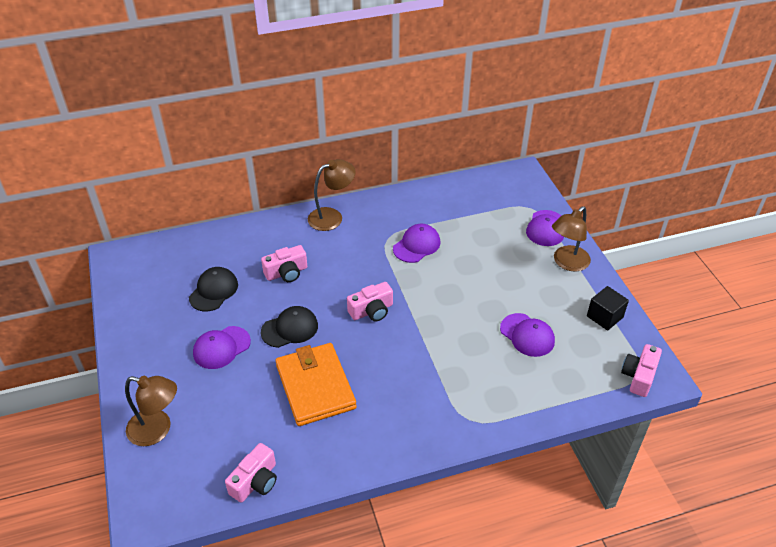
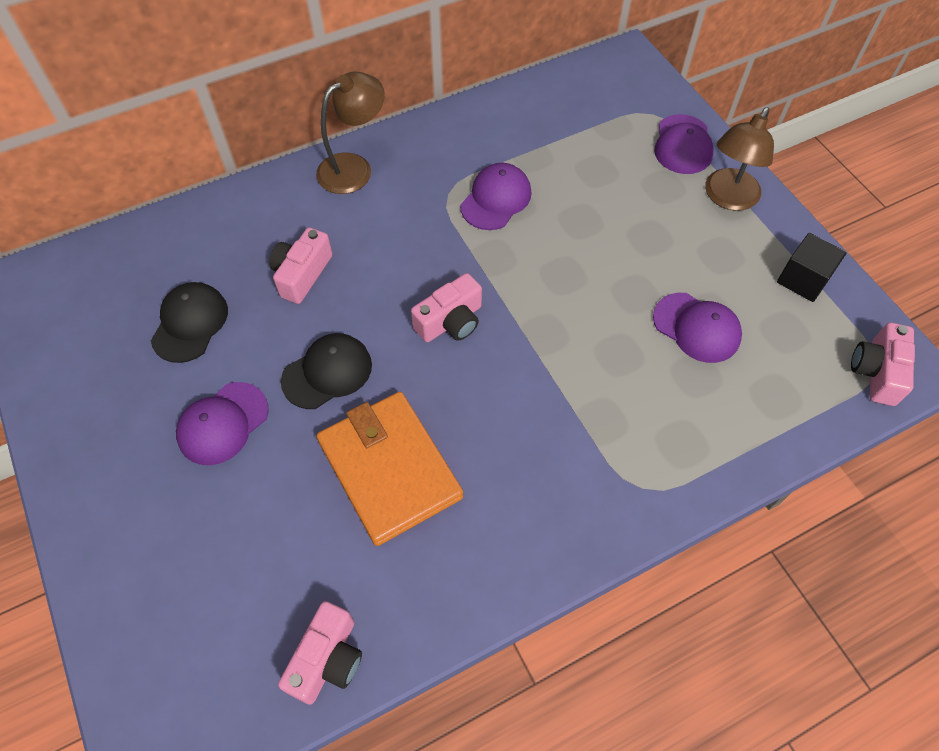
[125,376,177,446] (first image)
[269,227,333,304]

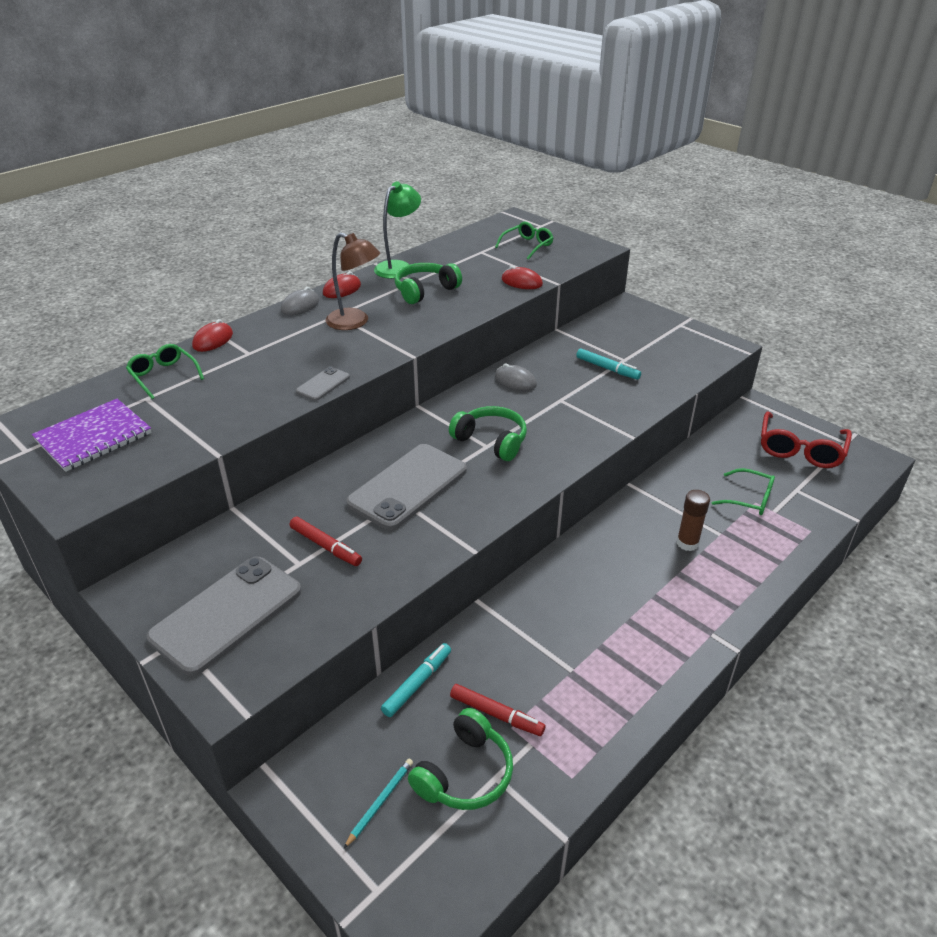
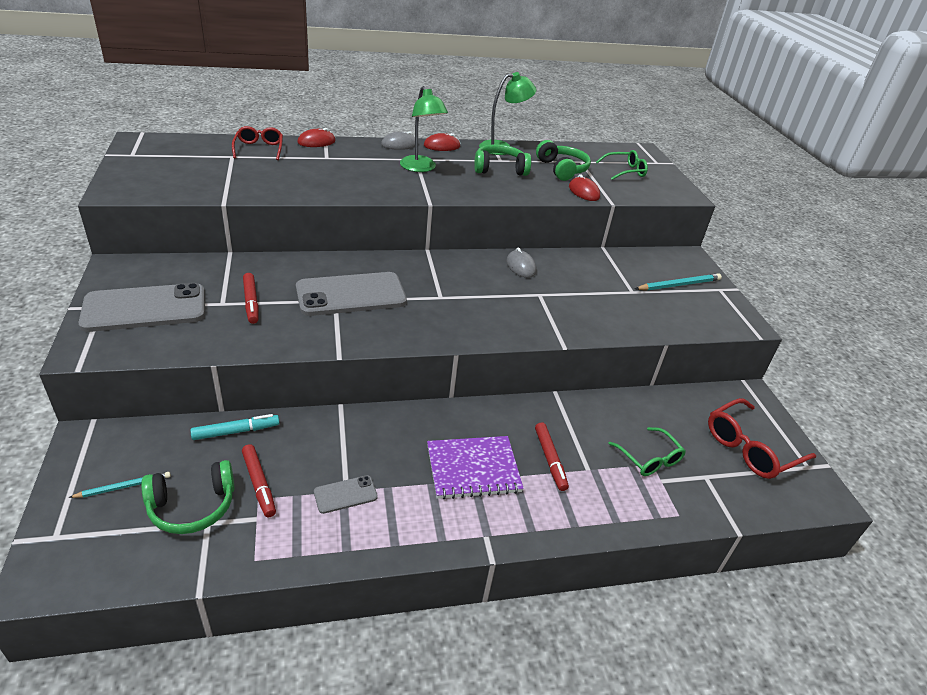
[427,436,524,500]
[232,126,283,160]
[314,475,378,514]
[400,86,448,172]
[536,140,591,181]
[576,348,641,380] (first image)
[535,422,569,491]
[635,273,722,291]

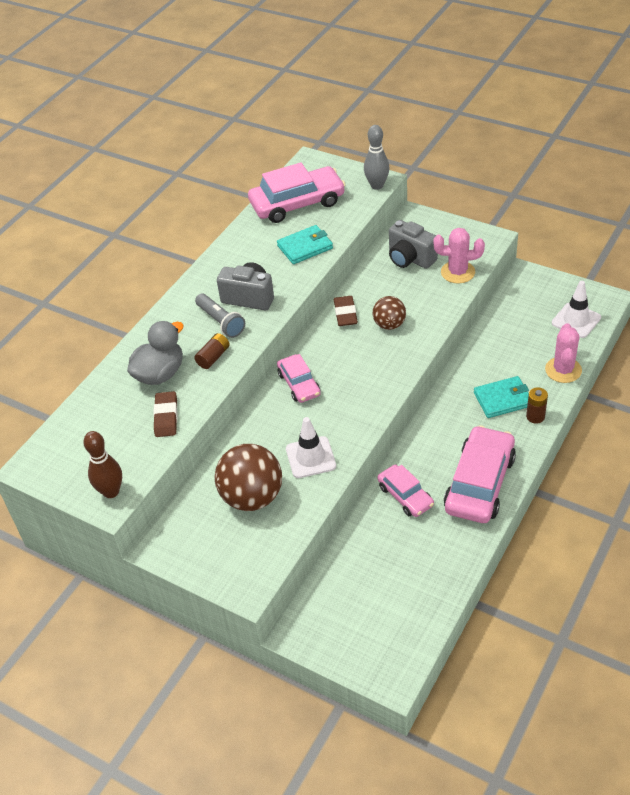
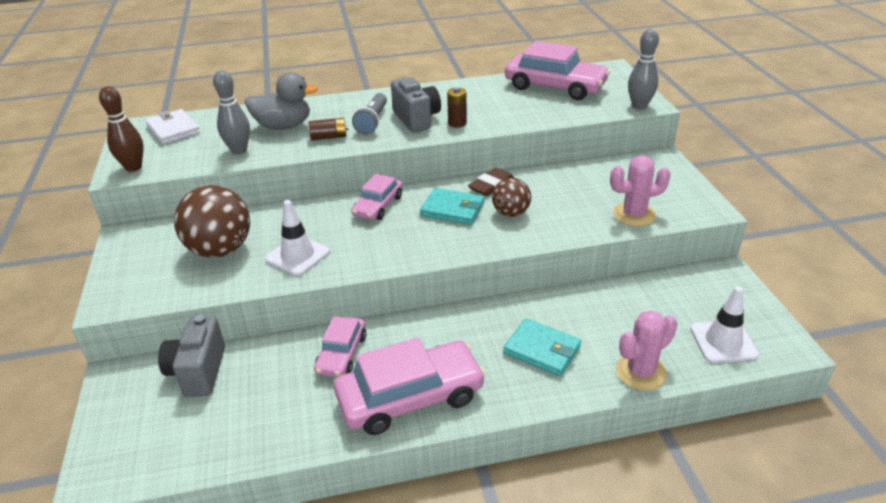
[213,70,250,154]
[420,188,484,225]
[158,315,225,397]
[610,155,671,226]
[447,87,467,127]
[146,109,200,144]

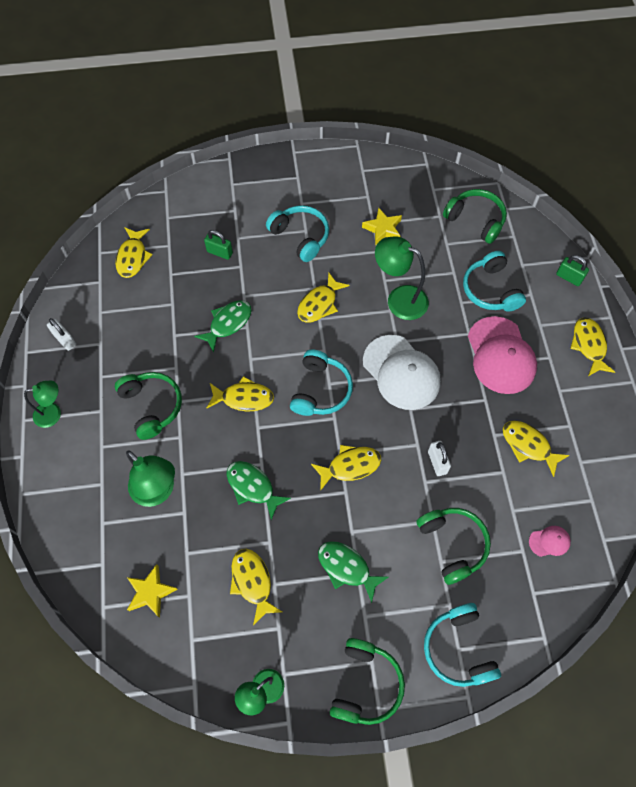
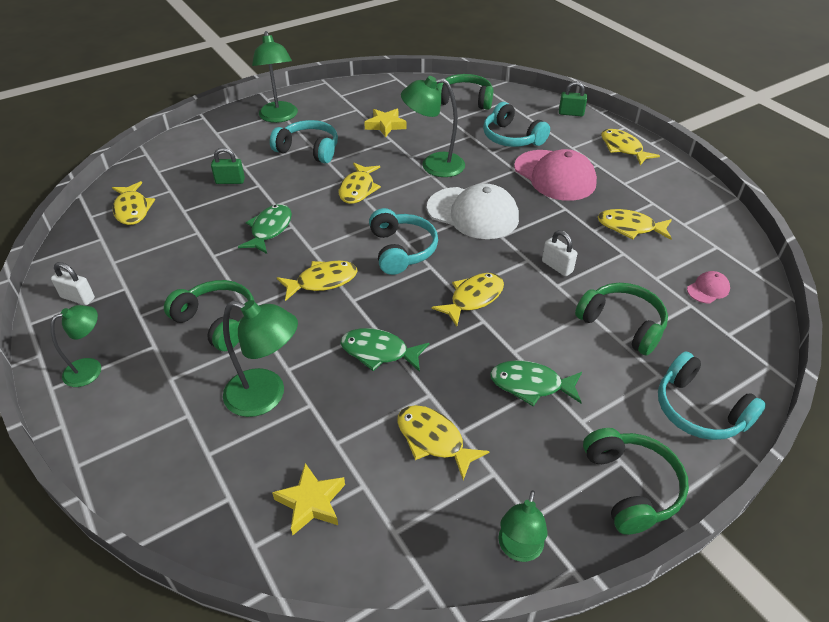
[252,31,298,123]

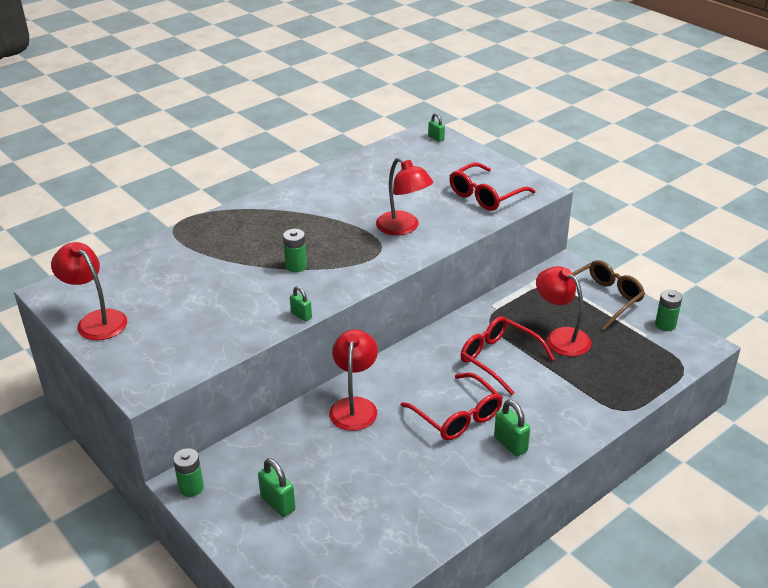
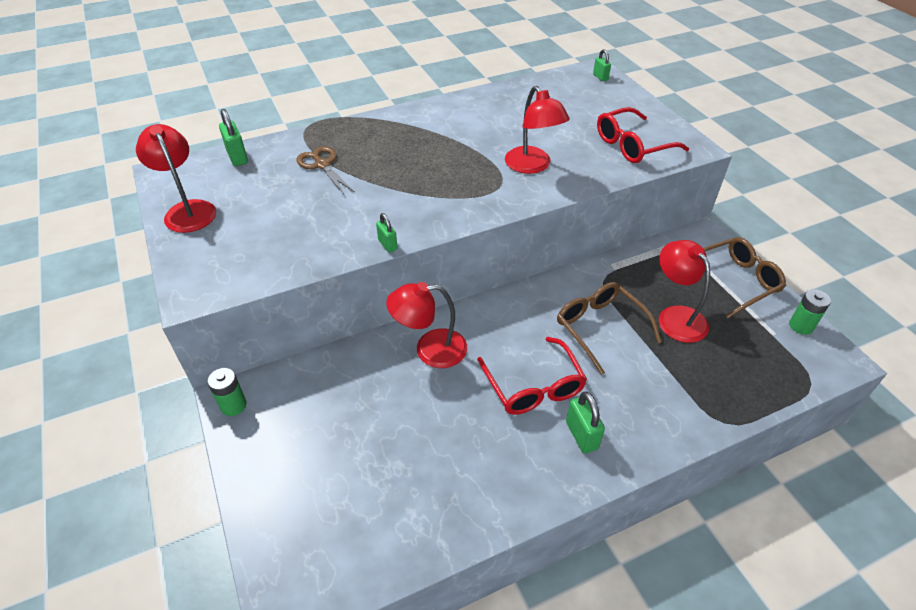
[219,109,248,166]
[283,229,307,272] (first image)
[386,282,467,368]
[557,282,662,375]
[297,146,355,194]

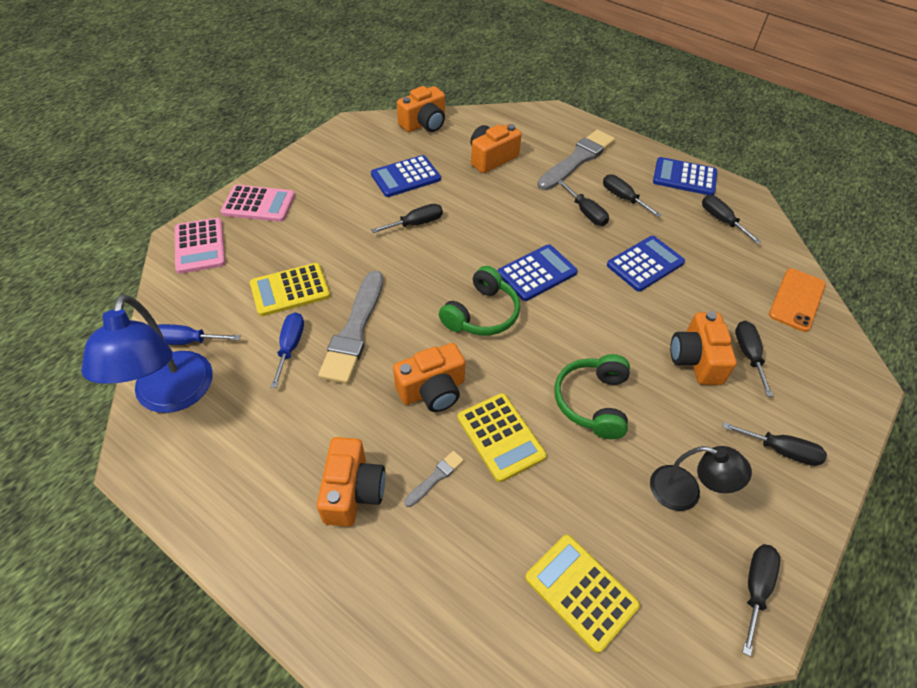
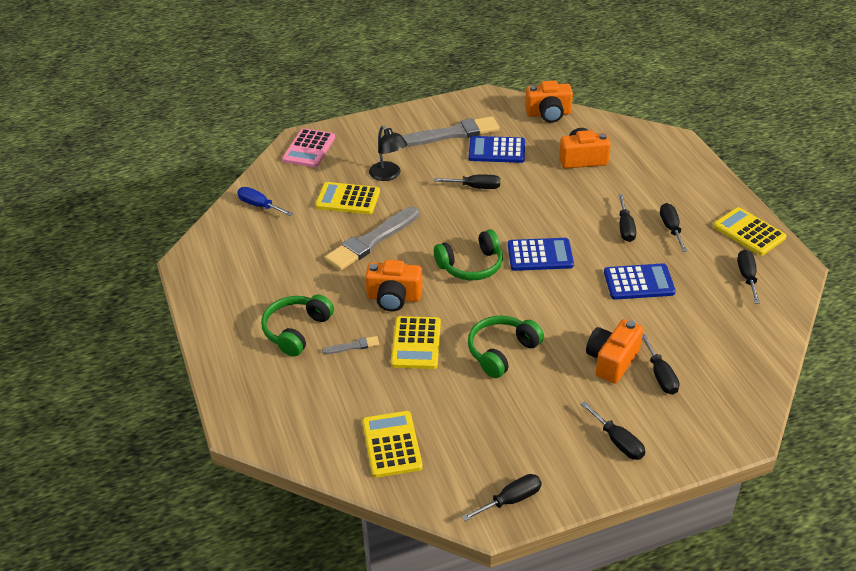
[81,294,213,413] (first image)
[221,185,295,222] (first image)
[271,312,304,388] (first image)
[261,295,334,357]
[402,116,500,147]
[369,126,408,181]
[713,207,786,256]
[642,334,679,395]
[769,268,826,332] (first image)

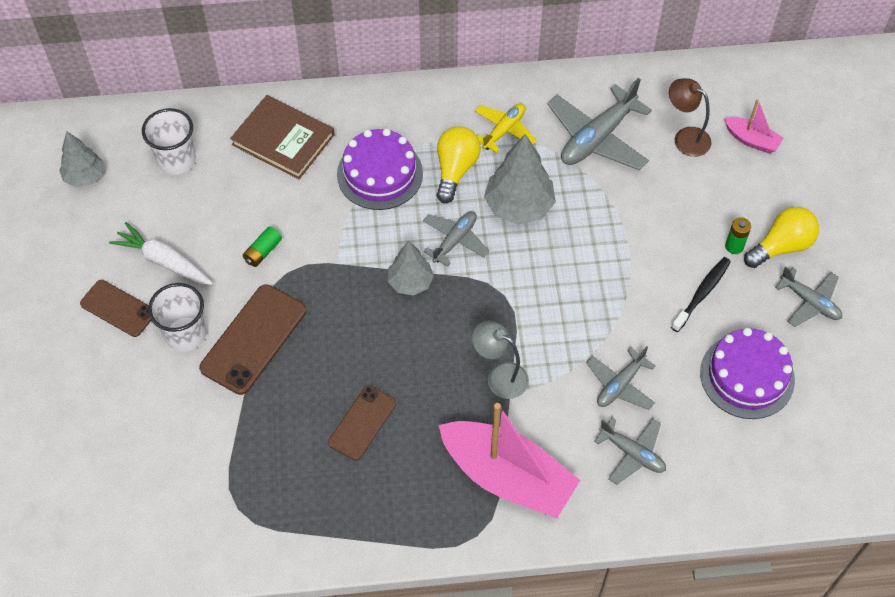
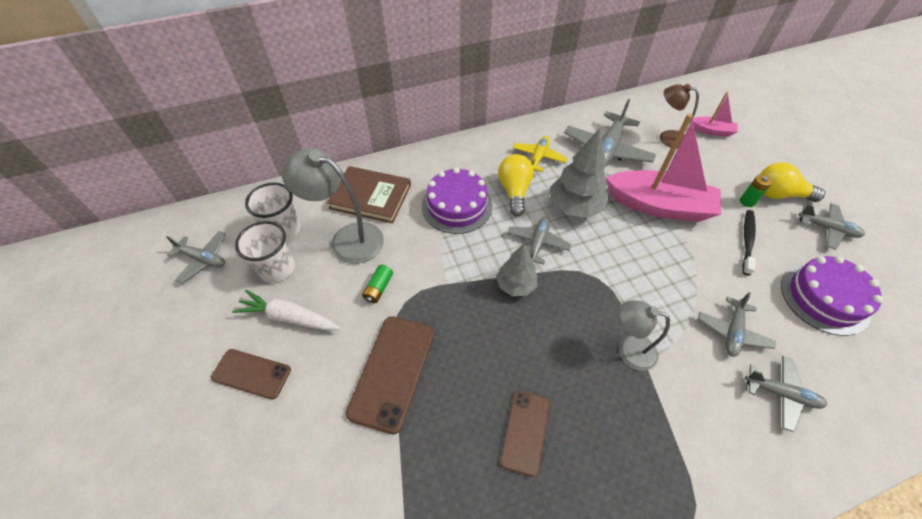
[166,231,226,283]
[235,221,295,283]
[606,113,721,222]
[760,163,825,202]
[282,148,384,264]

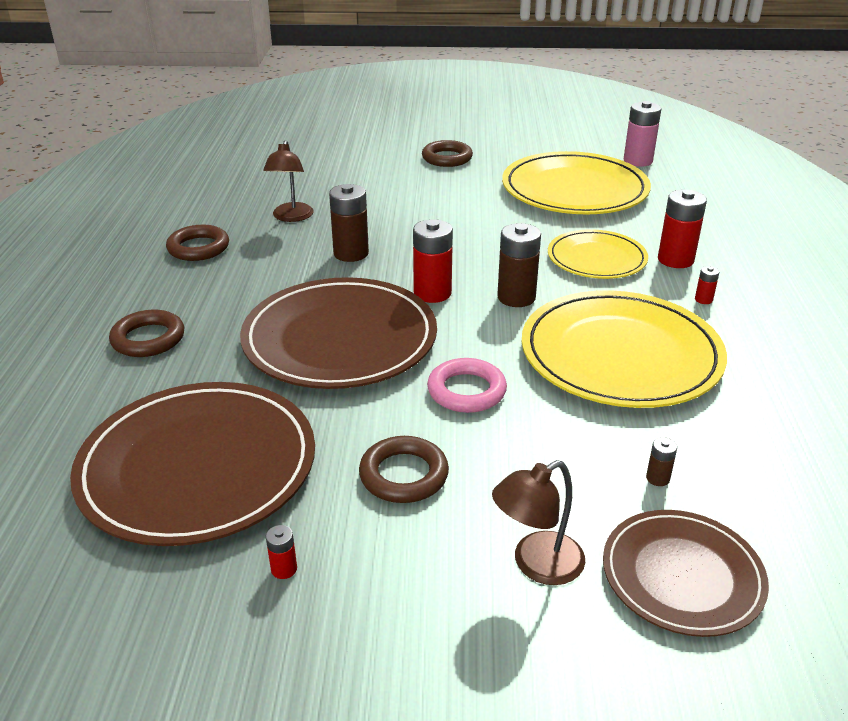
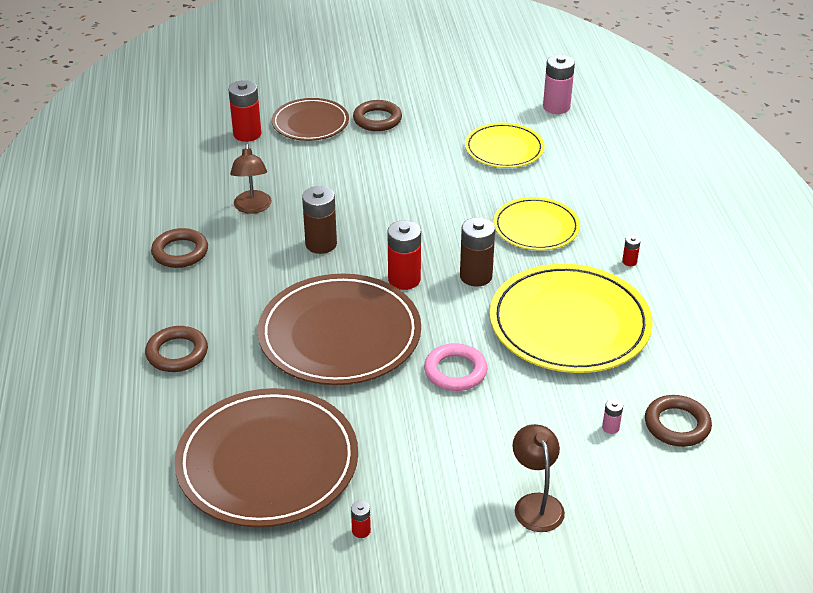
[645,395,712,447]
[513,424,565,532]
[465,123,545,168]
[272,98,349,141]
[602,399,623,434]
[228,80,261,142]

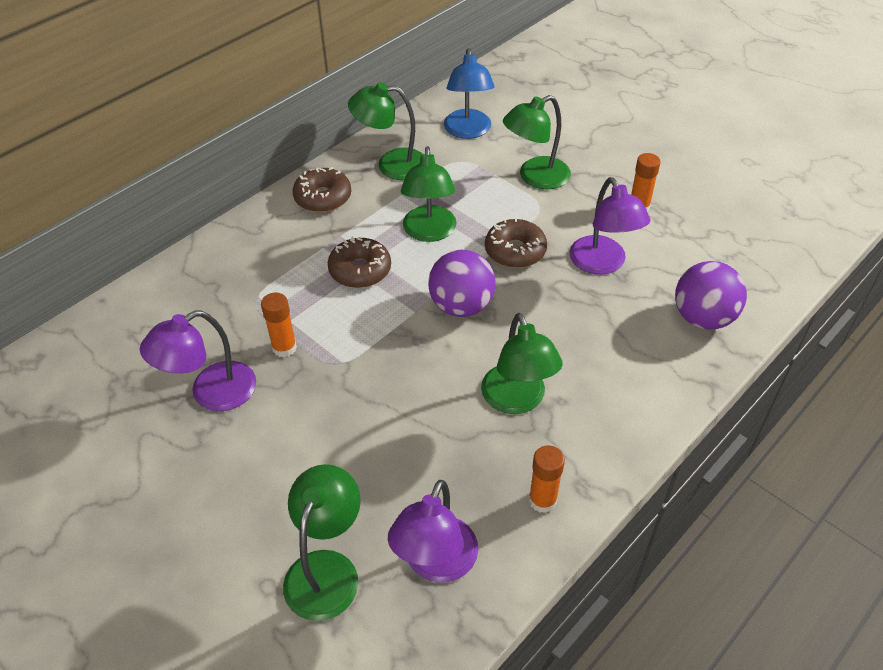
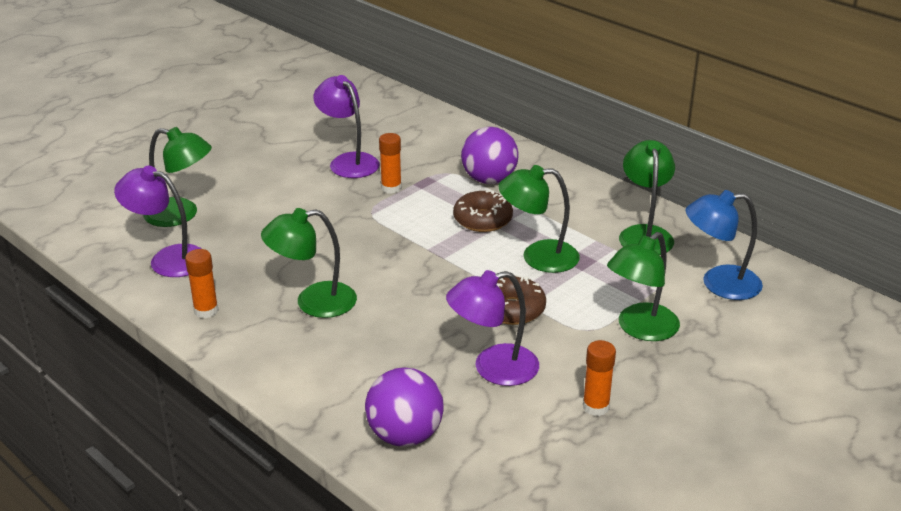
[293,166,351,212] (first image)
[461,127,519,184]
[607,232,680,341]

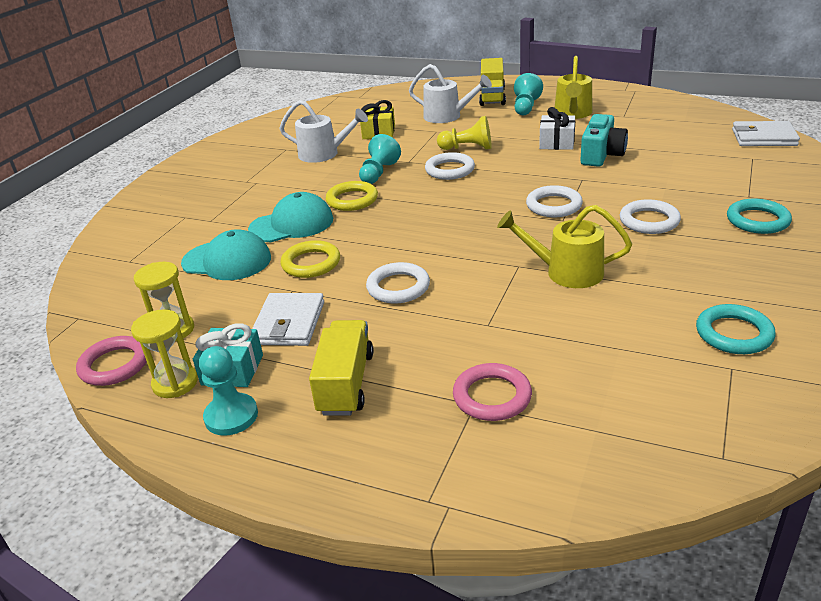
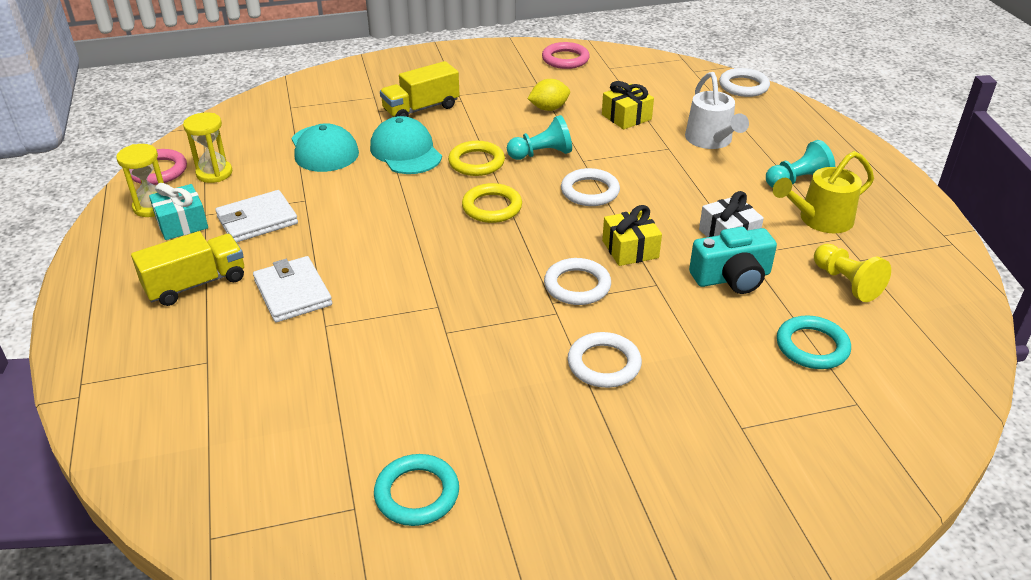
[199,346,258,436] (first image)
[370,116,442,174]
[528,79,570,111]
[462,183,522,223]
[719,68,770,97]
[814,244,891,302]
[542,42,590,69]
[380,61,460,117]
[497,205,632,288] (first image)
[777,316,851,369]
[253,256,332,322]
[602,205,662,266]

